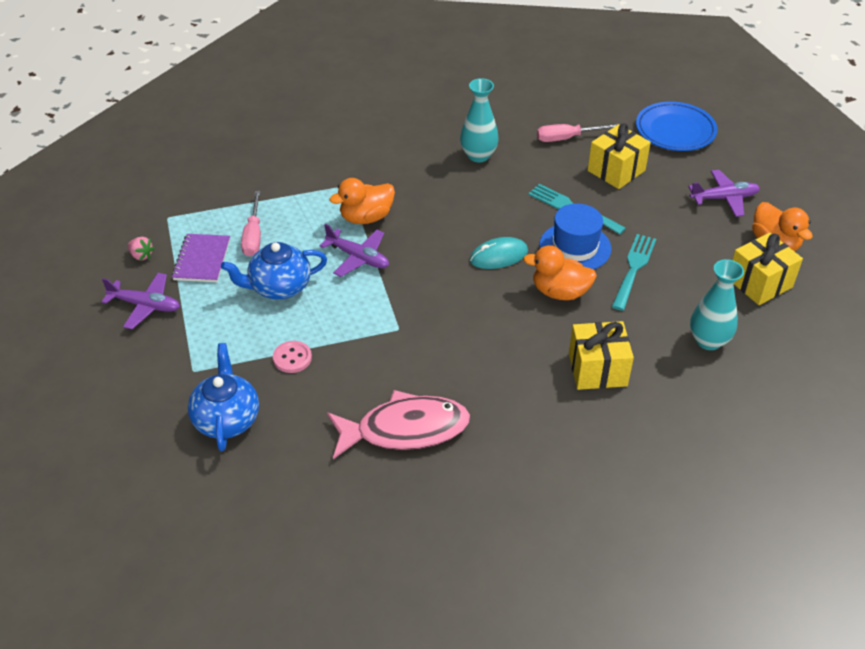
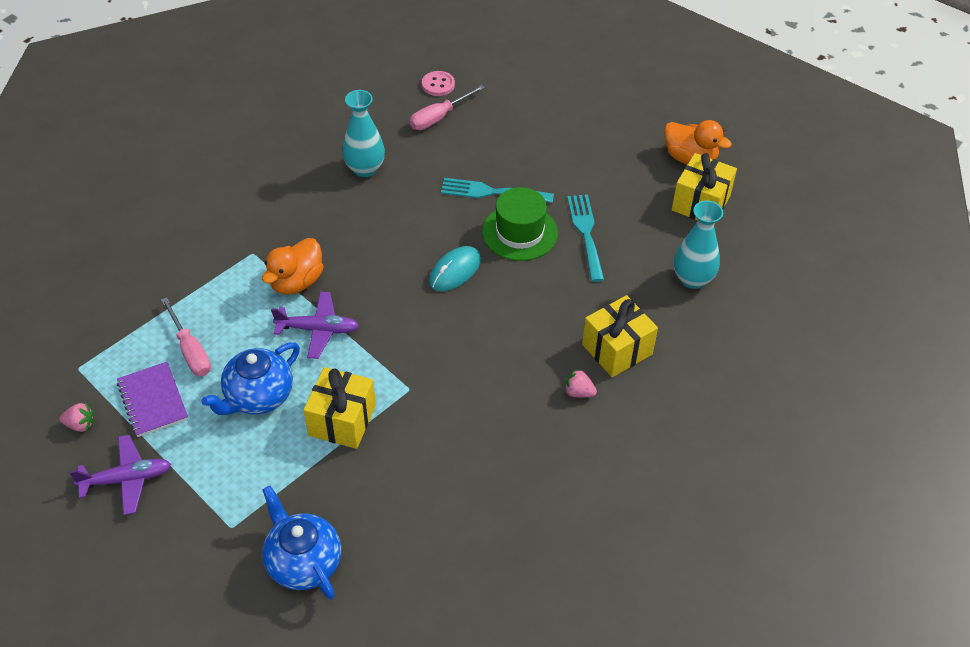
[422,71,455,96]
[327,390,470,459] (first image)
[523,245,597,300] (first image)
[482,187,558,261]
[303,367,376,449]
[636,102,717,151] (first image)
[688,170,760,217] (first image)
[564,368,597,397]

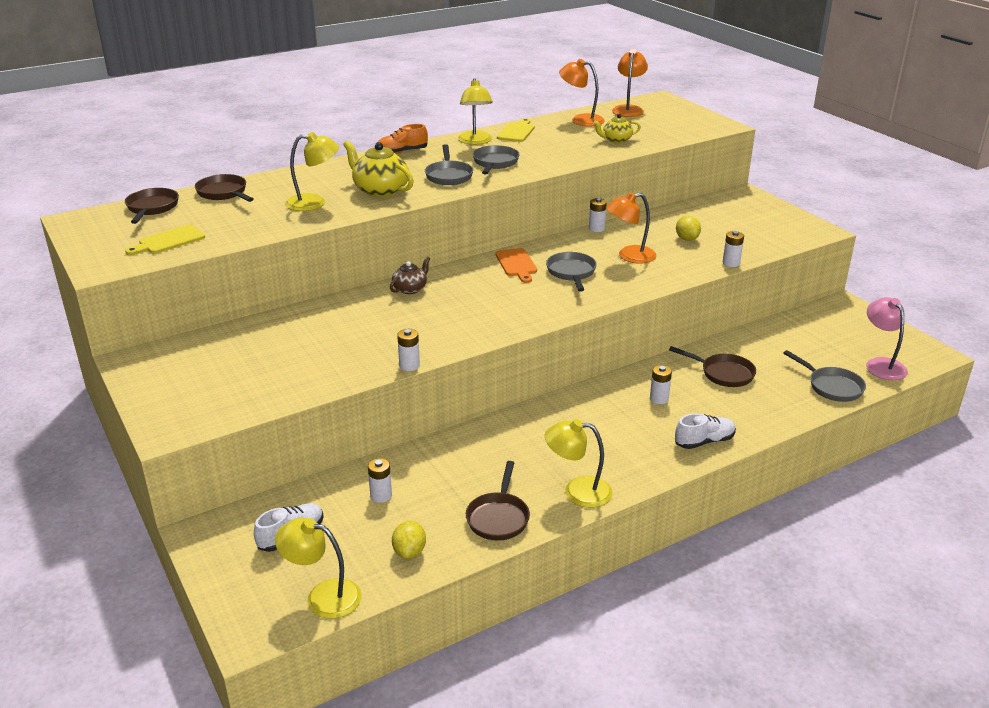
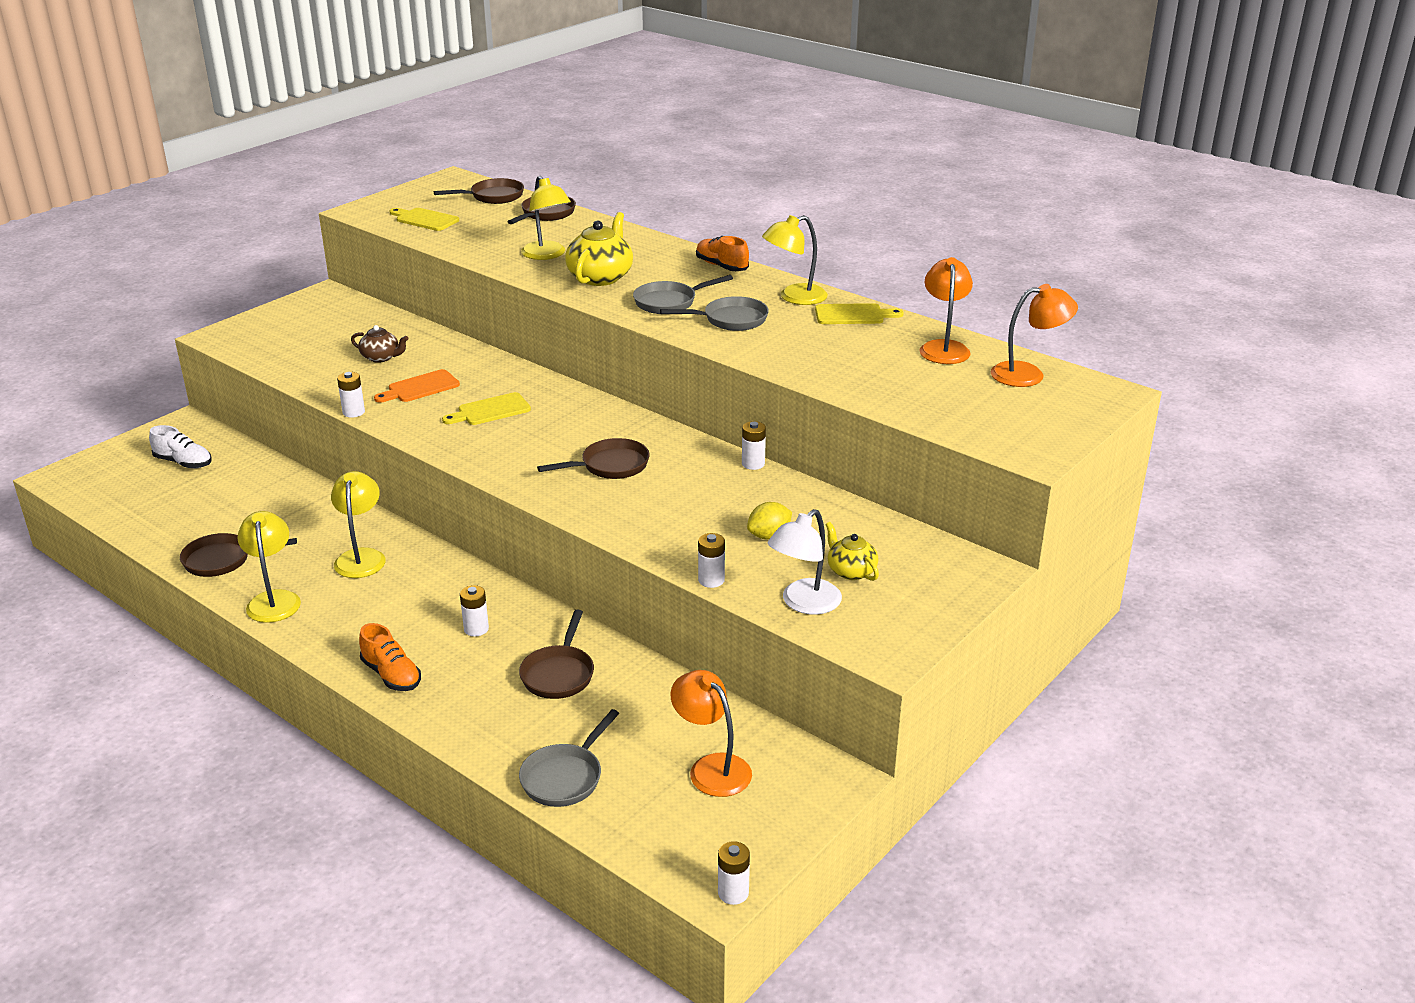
[331,471,386,578]
[718,841,750,905]
[351,325,409,363]
[392,521,426,559] (first image)
[374,369,460,403]
[537,438,650,479]
[825,522,879,581]
[670,670,752,797]
[359,623,421,691]
[866,297,908,380] (first image)
[442,392,531,425]
[768,509,842,615]

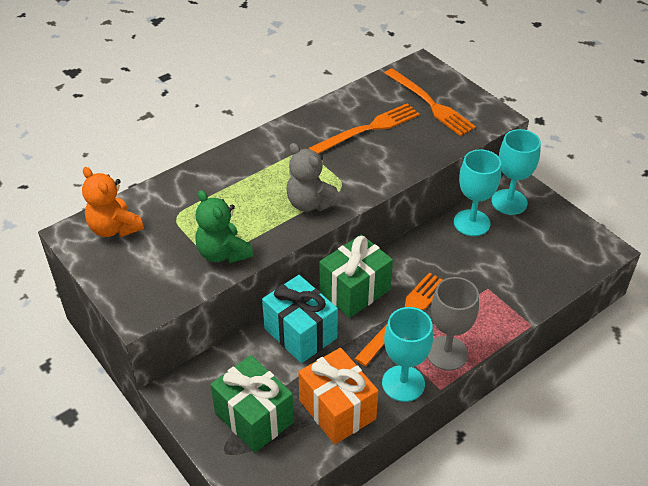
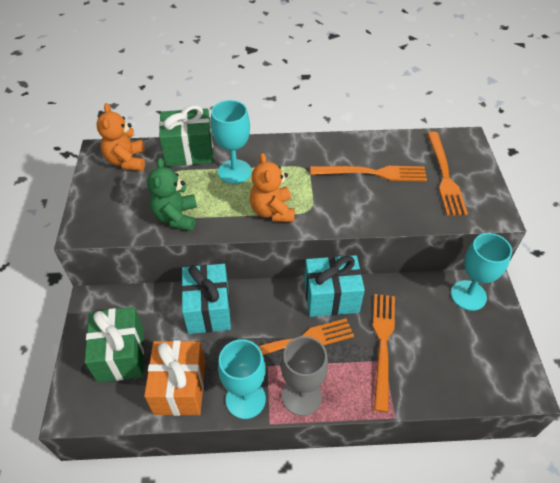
[250,153,295,222]
[159,105,213,167]
[211,100,252,184]
[304,255,365,317]
[373,294,395,412]

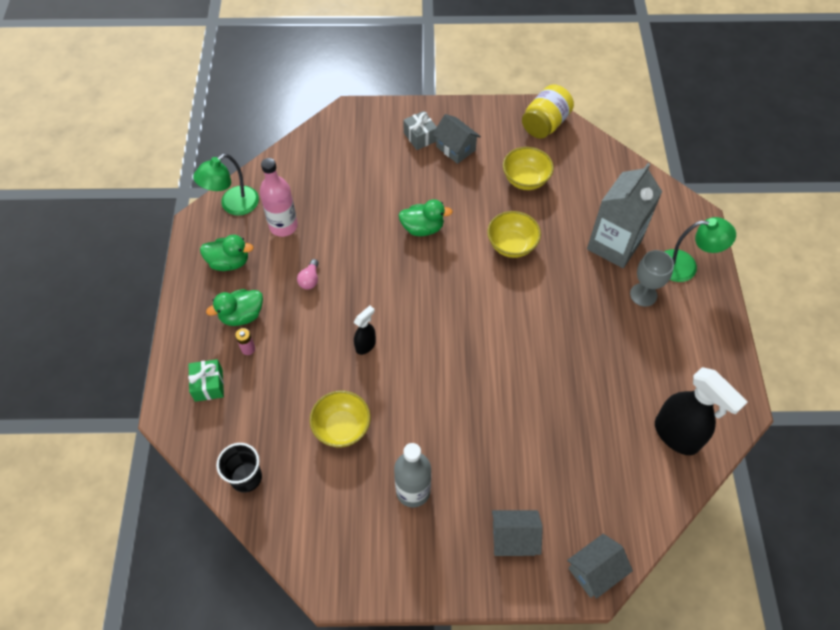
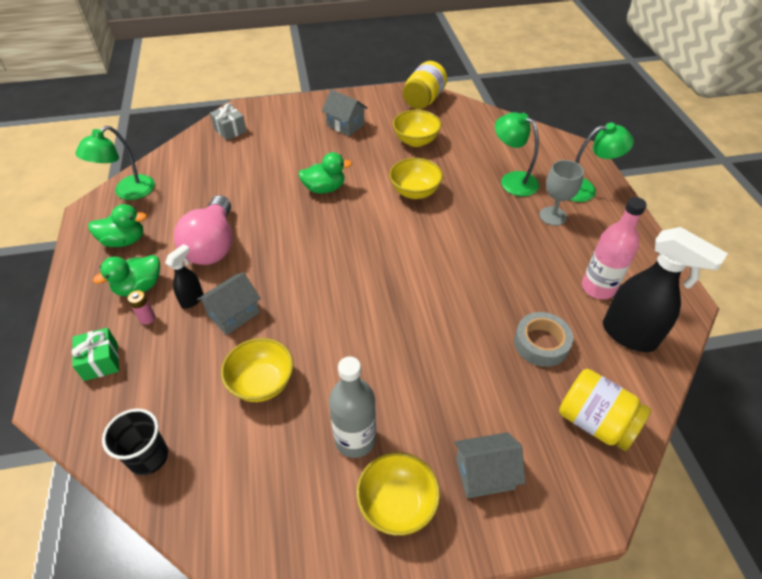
[582,197,647,299]
[174,195,232,265]
[165,244,203,309]
[210,103,247,140]
[197,272,261,335]
[495,112,539,196]
[356,452,440,536]
[514,312,573,367]
[559,369,651,451]

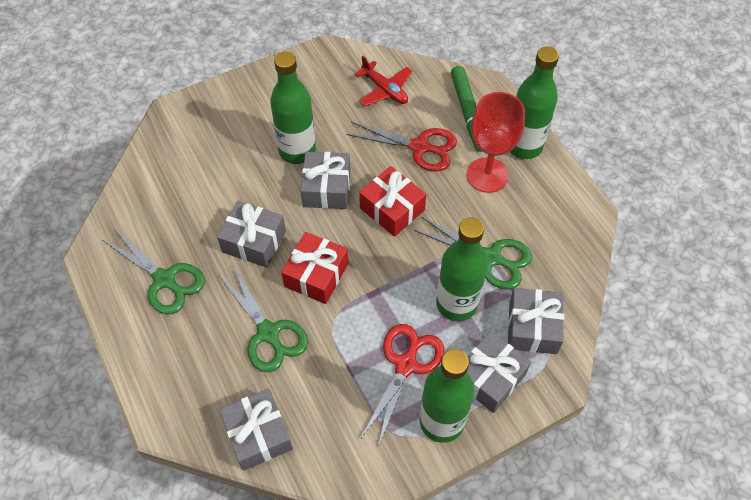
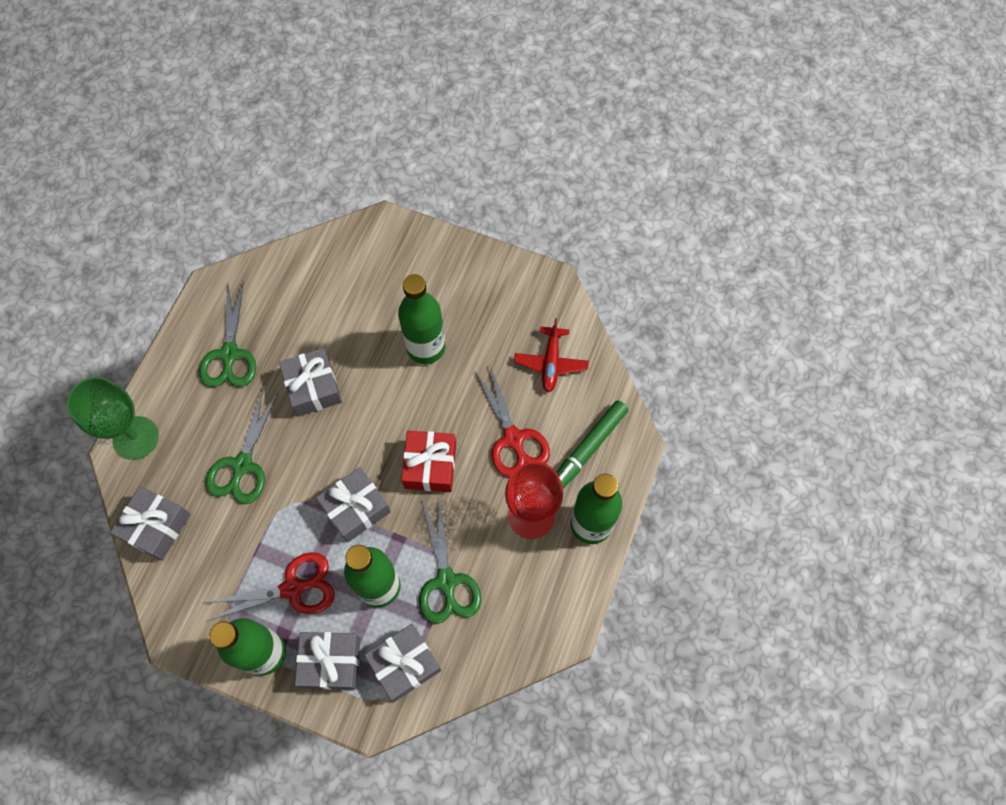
[281,232,348,304] (first image)
[316,467,391,542]
[67,377,159,460]

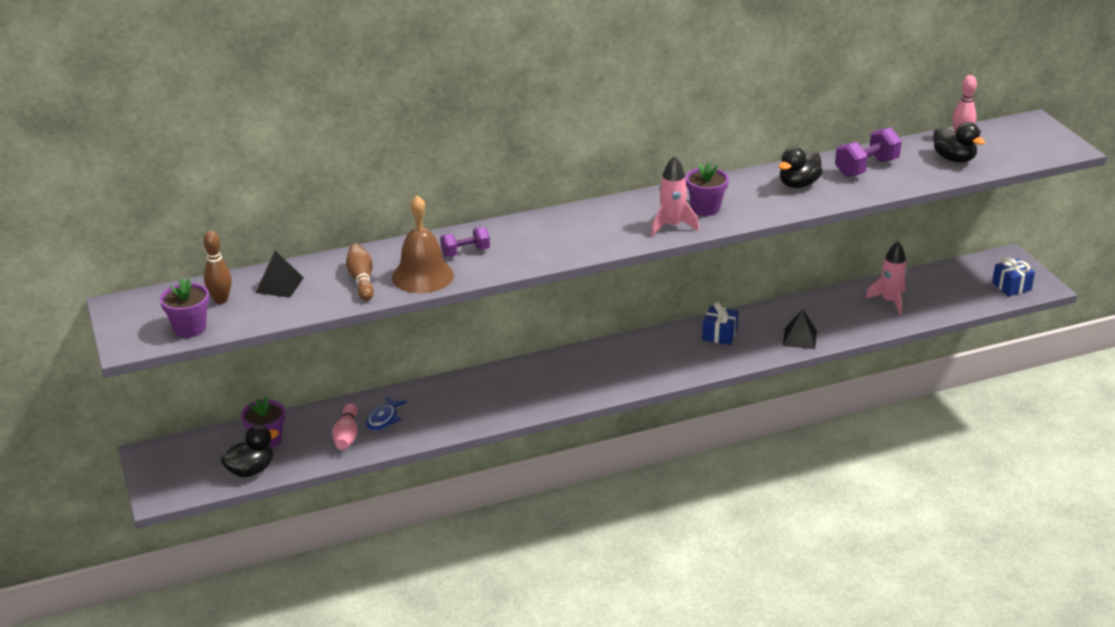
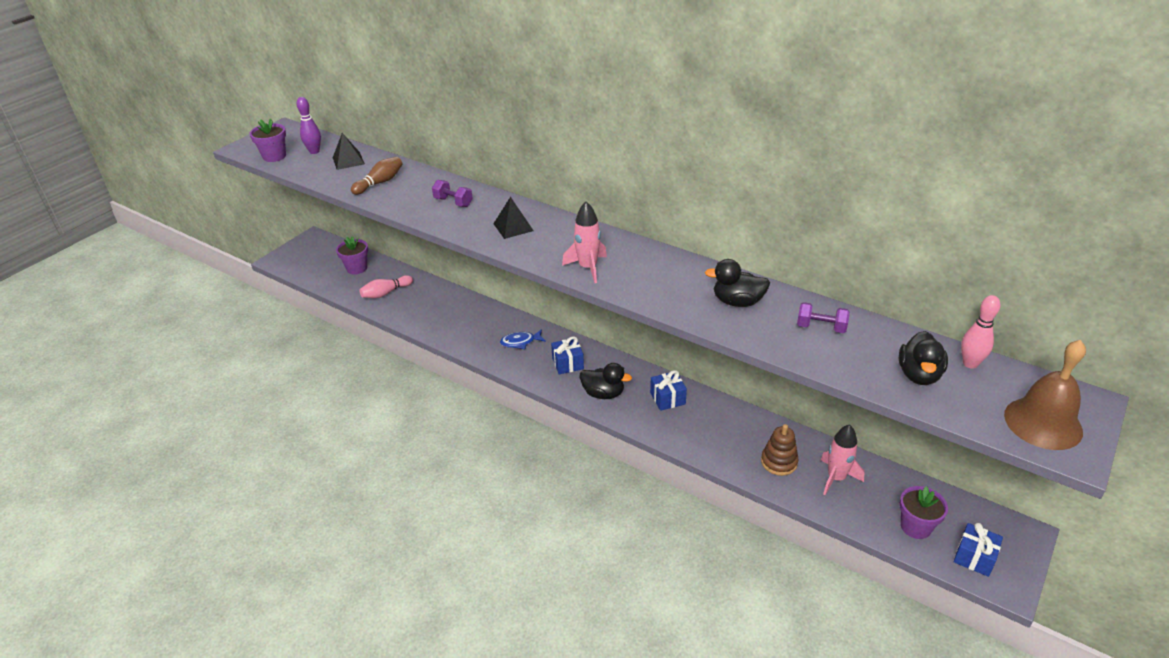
[297,97,321,154]
[580,363,632,399]
[500,329,546,349]
[1004,340,1086,450]
[899,486,948,539]
[493,197,534,239]
[797,302,850,333]
[551,336,584,375]
[761,424,798,476]

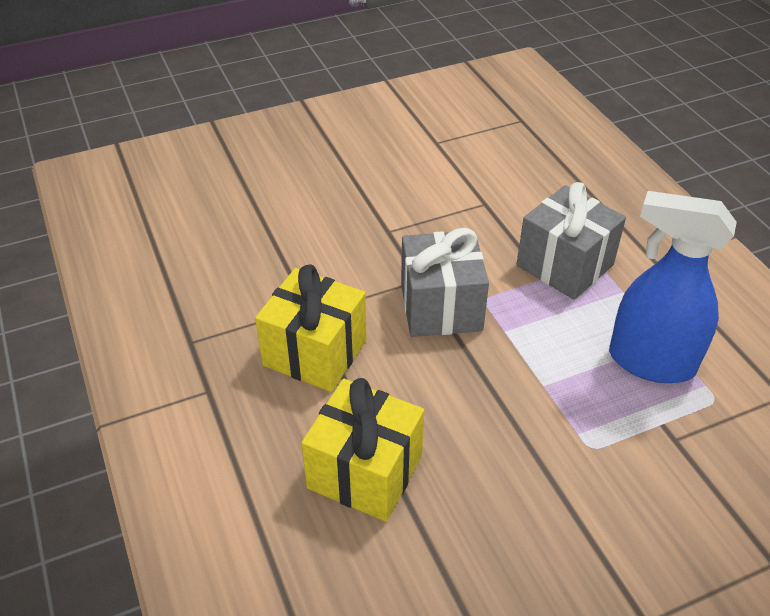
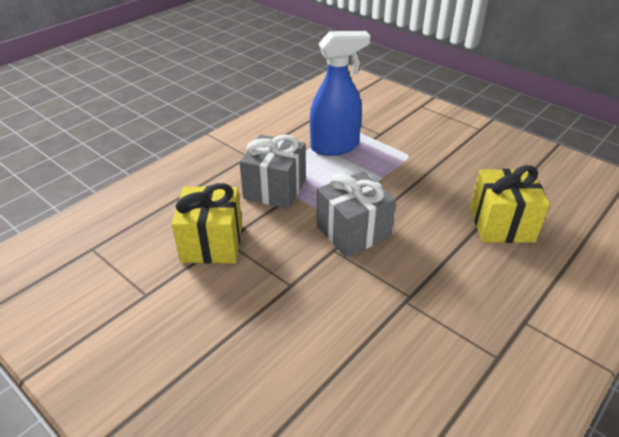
[172,183,242,264]
[310,31,370,156]

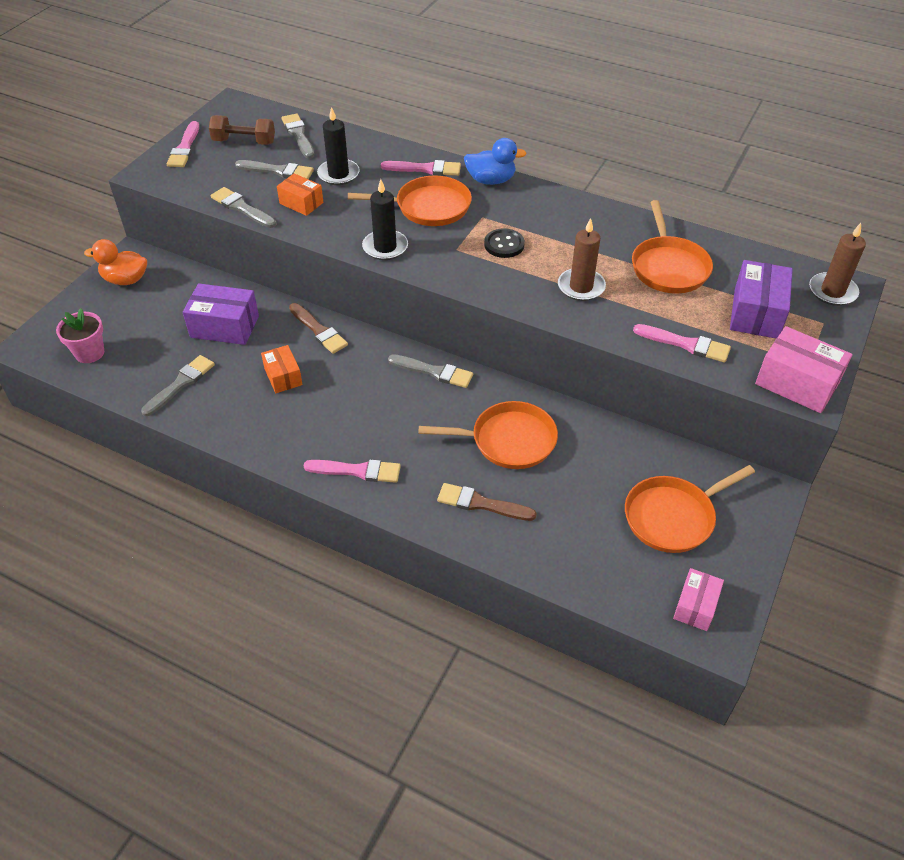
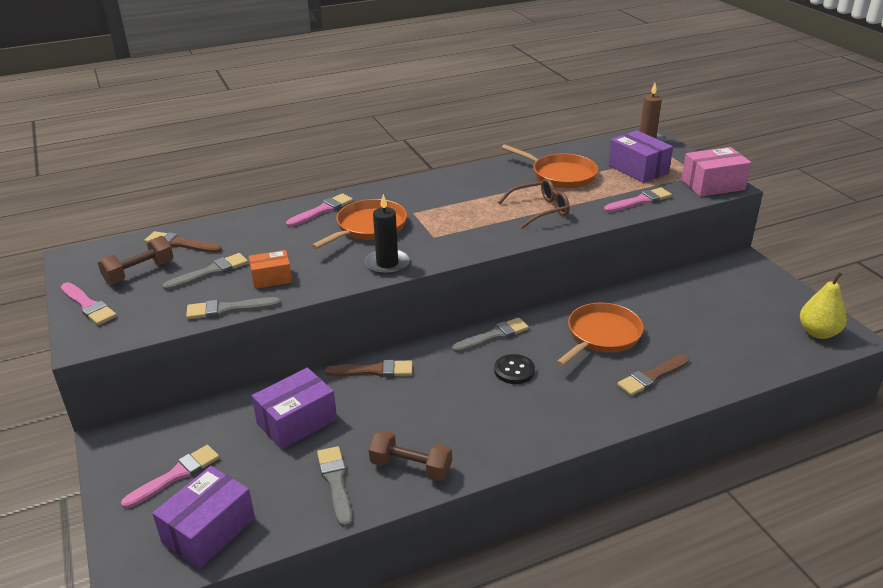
[152,466,255,569]
[84,239,147,285] (first image)
[261,345,303,393] (first image)
[144,231,222,253]
[121,445,219,509]
[317,107,360,185] (first image)
[464,138,527,185] (first image)
[494,354,535,384]
[498,178,570,229]
[625,465,755,553] (first image)
[800,272,847,339]
[369,430,452,481]

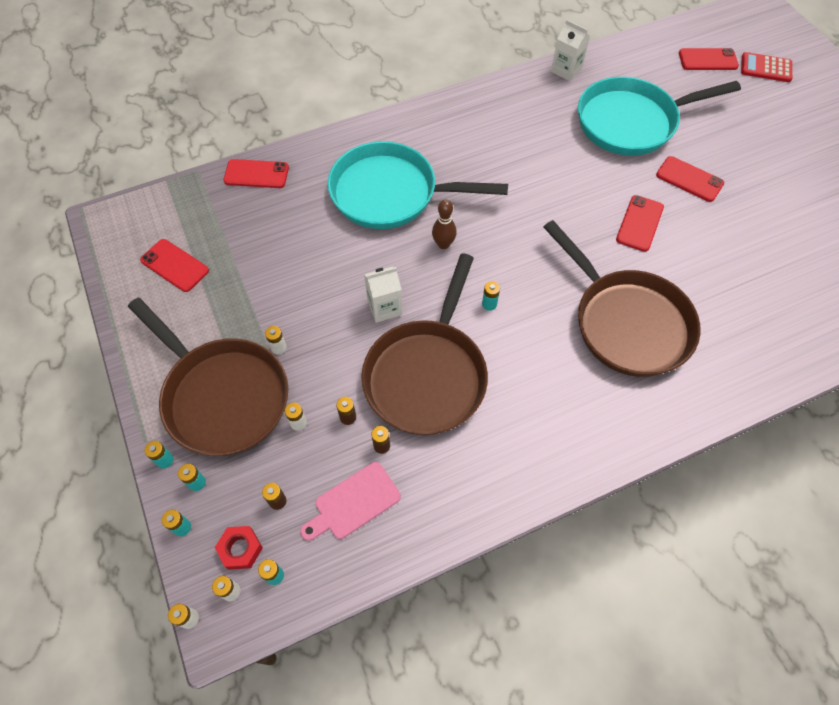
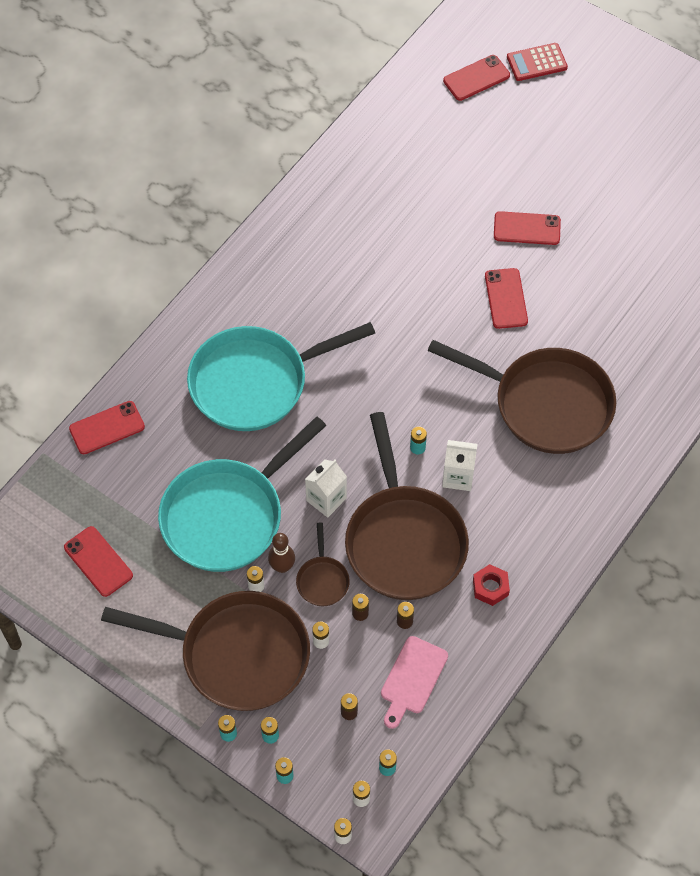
[64,526,133,597]
[473,564,510,606]
[268,533,295,573]
[442,440,477,491]
[158,417,326,572]
[296,523,350,606]

